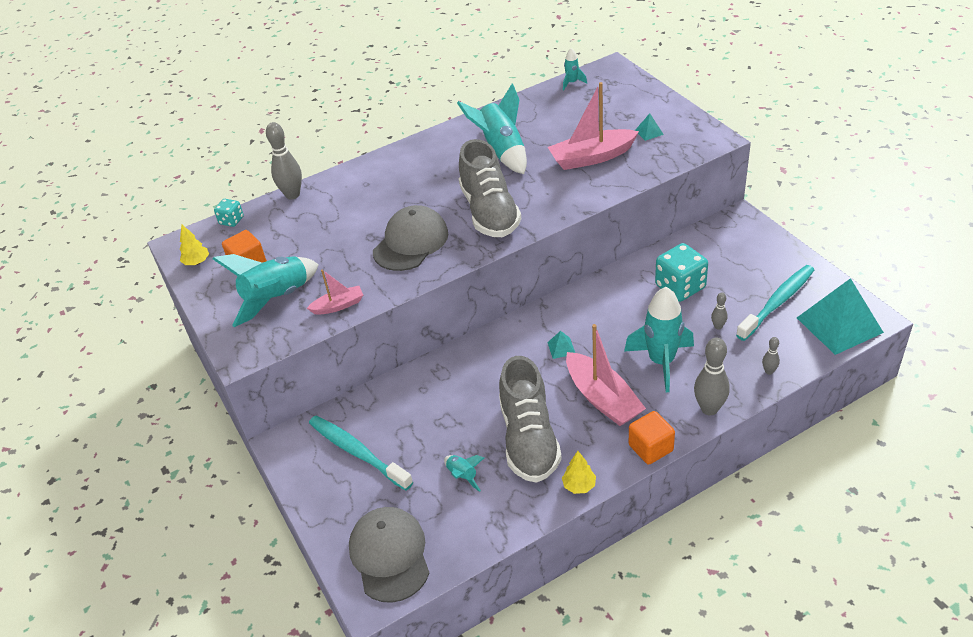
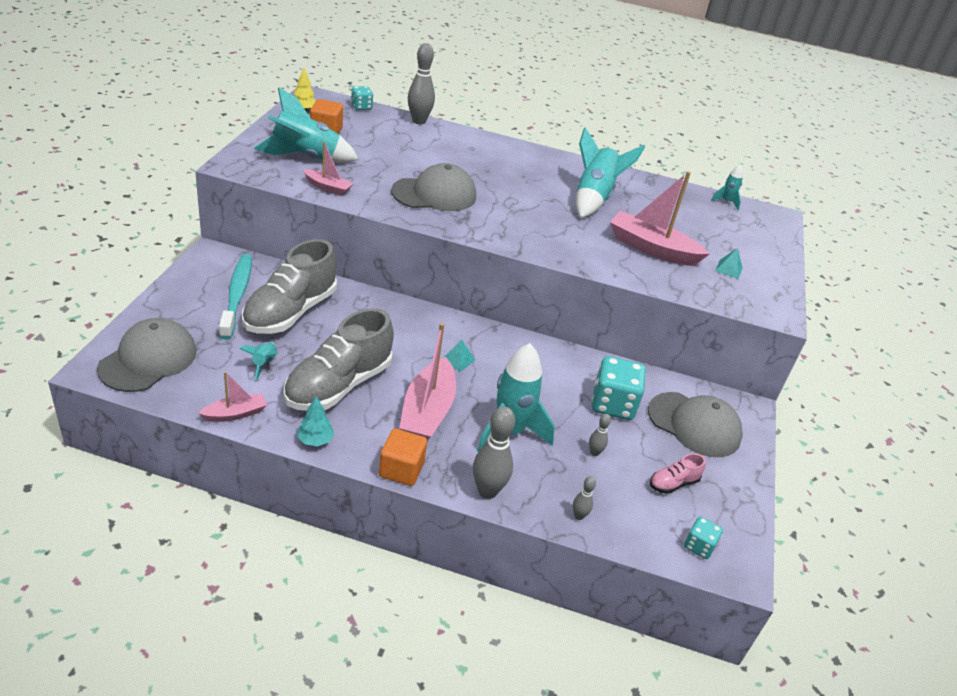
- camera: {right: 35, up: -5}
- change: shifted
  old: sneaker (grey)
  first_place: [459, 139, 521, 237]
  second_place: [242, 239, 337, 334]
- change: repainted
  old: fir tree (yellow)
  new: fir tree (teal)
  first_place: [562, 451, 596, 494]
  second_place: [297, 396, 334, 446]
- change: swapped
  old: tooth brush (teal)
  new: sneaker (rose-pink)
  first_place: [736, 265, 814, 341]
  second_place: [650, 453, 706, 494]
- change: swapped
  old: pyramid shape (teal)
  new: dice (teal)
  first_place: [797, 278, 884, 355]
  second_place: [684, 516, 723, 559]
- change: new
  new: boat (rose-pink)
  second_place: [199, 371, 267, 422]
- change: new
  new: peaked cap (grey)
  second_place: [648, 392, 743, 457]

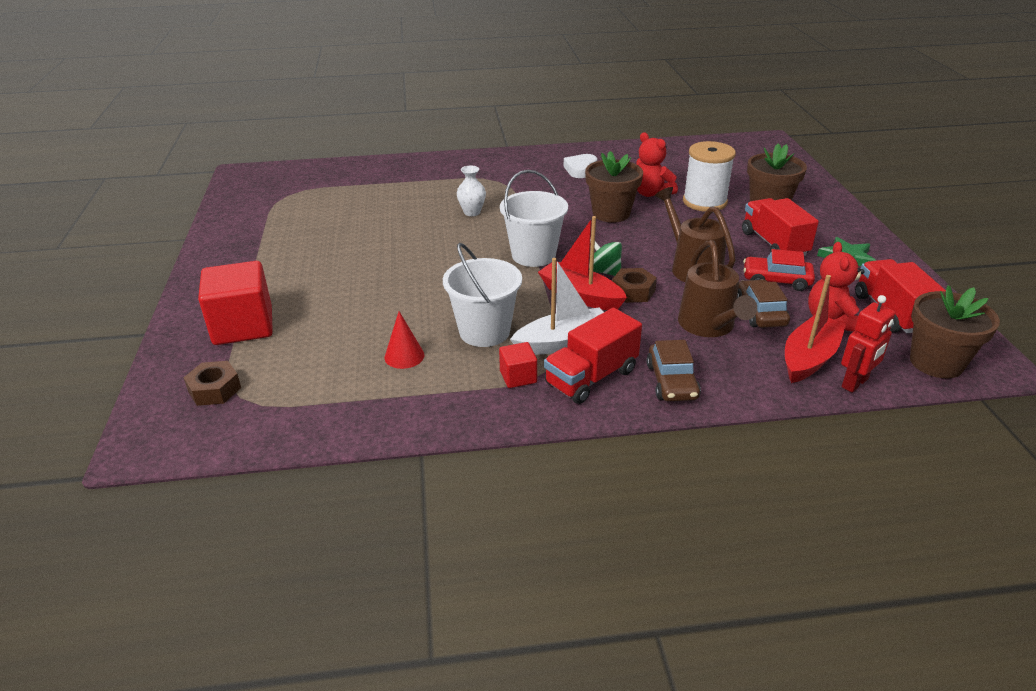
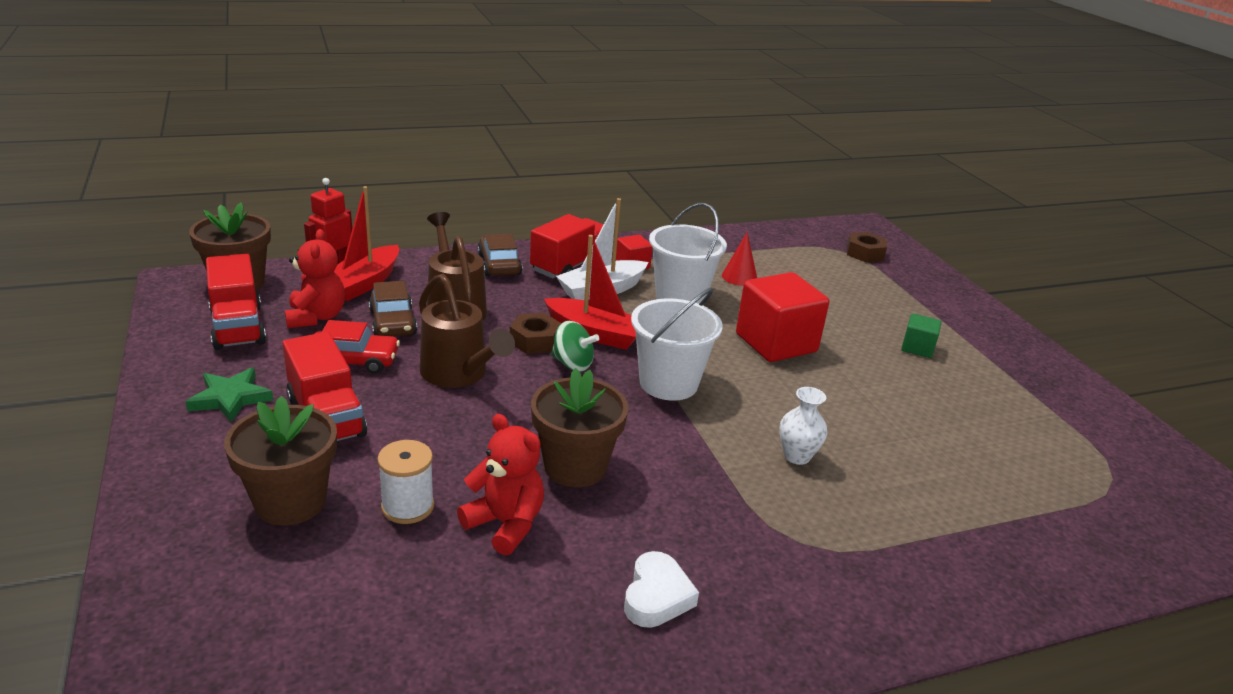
- camera: {right: 165, up: -5}
- change: shifted
  old: cube (red)
  first_place: [198, 261, 273, 345]
  second_place: [736, 272, 829, 362]
- change: scaled
  old: reel of thread (snow-white)
  first_place: [683, 141, 736, 212]
  second_place: [377, 440, 434, 524]
  factor: 0.64
- change: new
  new: cube (leaf-green)
  second_place: [901, 314, 942, 358]

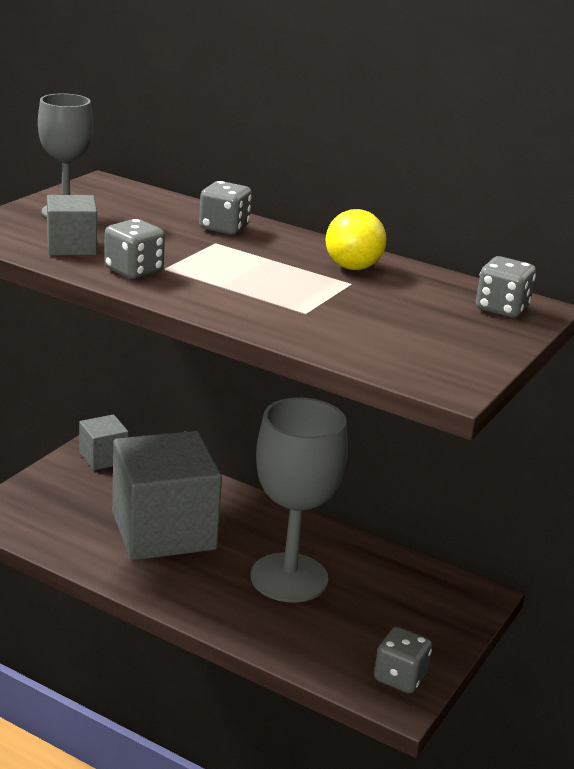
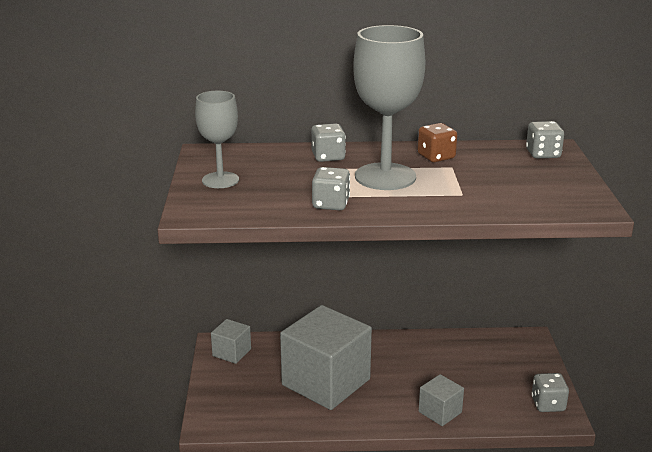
- camera: {right: -30, up: 0}
- change: shifted
  old: cube (grey)
  first_place: [47, 195, 97, 255]
  second_place: [419, 374, 464, 426]
- change: shifted
  old: goblet (grey)
  first_place: [251, 397, 348, 602]
  second_place: [353, 25, 425, 190]
- change: swapped
  old: ball (yellow)
  new: dice (brown)
  first_place: [326, 209, 386, 270]
  second_place: [417, 123, 457, 162]

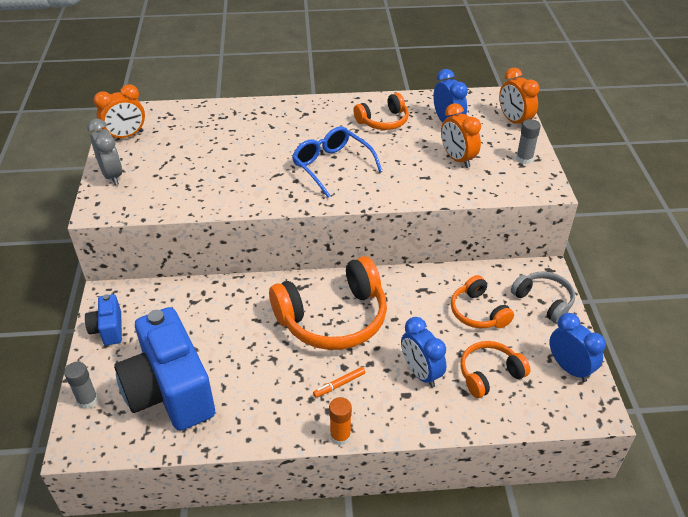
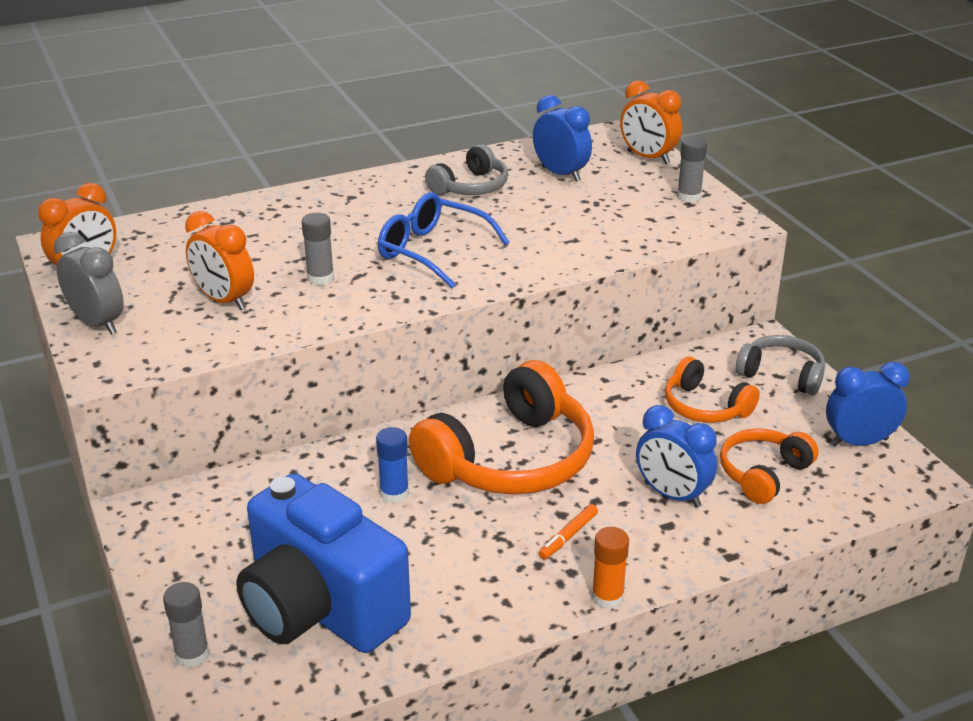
- camera: {right: -20, up: -10}
- change: gone
  old: compact camera (blue)
  first_place: [85, 294, 122, 345]
- change: repainted
  old: headphones (orange)
  new: headphones (grey)
  first_place: [353, 93, 409, 130]
  second_place: [425, 144, 508, 195]
- change: shifted
  old: bedside clock (orange)
  first_place: [441, 103, 481, 168]
  second_place: [185, 211, 254, 310]
- change: rotated
  old: bedside clock (blue)
  first_place: [549, 313, 606, 382]
  second_place: [826, 362, 910, 447]
  degrees: -45
- change: new
  new: glue stick (grey)
  second_place: [302, 213, 334, 285]
- change: new
  new: glue stick (blue)
  second_place: [376, 427, 409, 503]

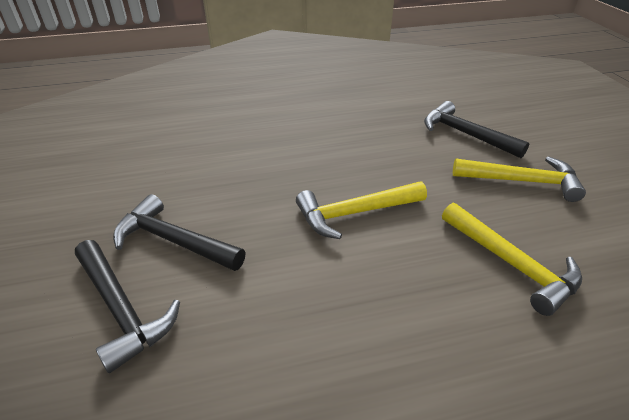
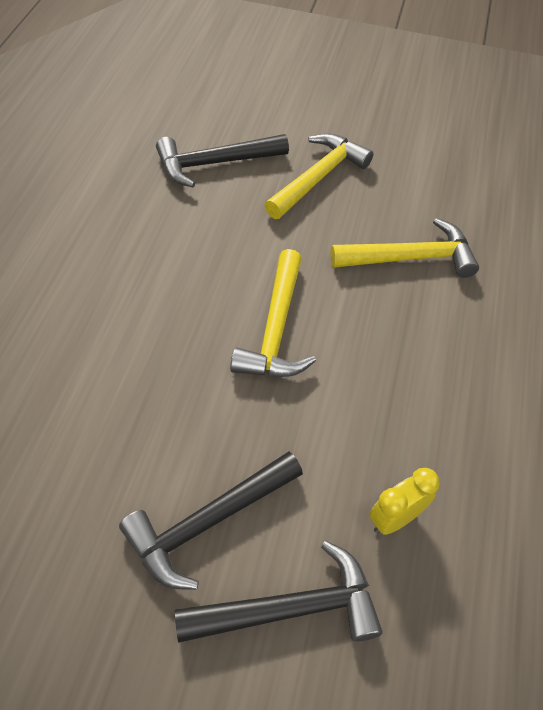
- camera: {right: -65, up: 15}
- change: new
  new: bedside clock (yellow)
  second_place: [369, 468, 440, 535]

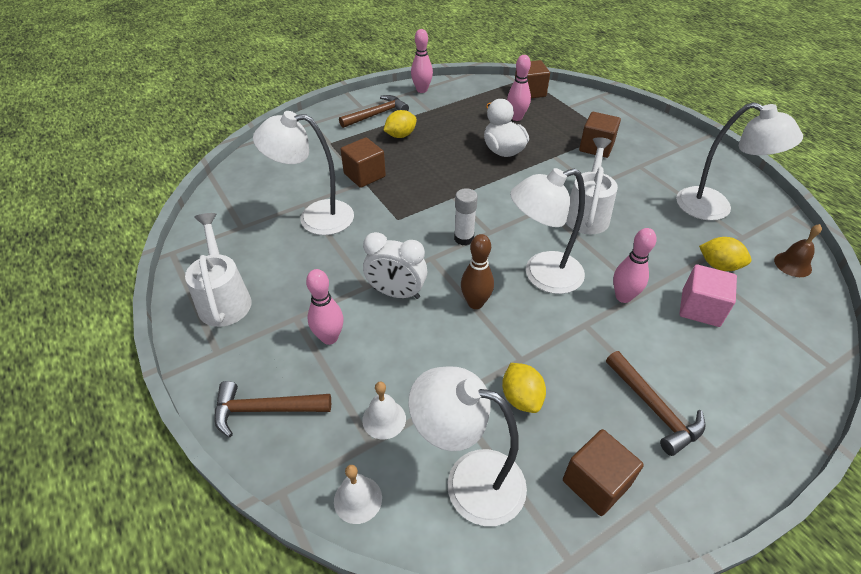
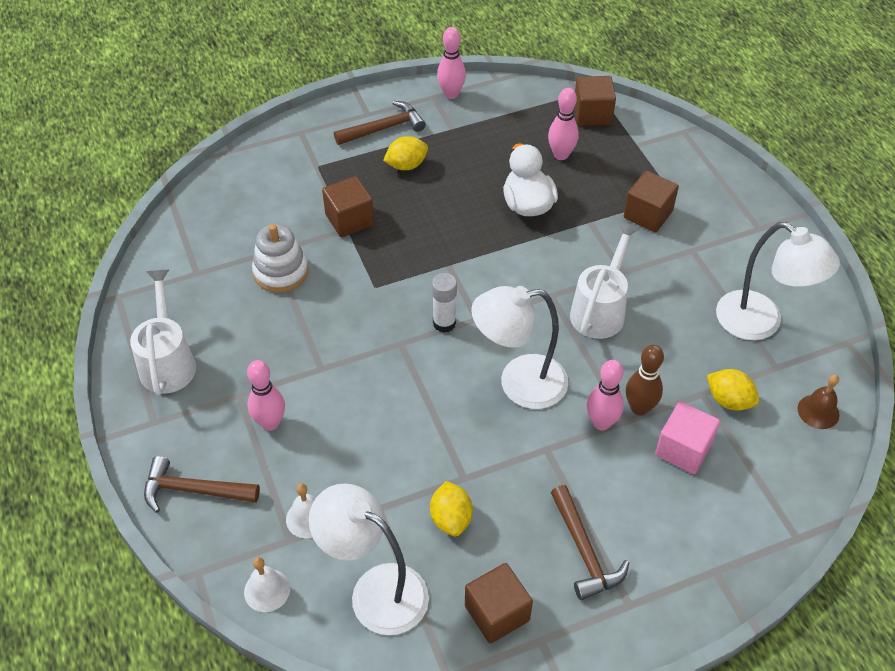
- camera: {right: 10, up: 5}
- change: swapped
  old: lamp (snow-white)
  new: stacking toy (snow-white)
  first_place: [253, 111, 354, 235]
  second_place: [252, 224, 308, 293]
- change: gone
  old: bedside clock (snow-white)
  first_place: [363, 232, 428, 299]
- change: shifted
  old: skittle (brown)
  first_place: [461, 234, 494, 309]
  second_place: [626, 345, 664, 416]

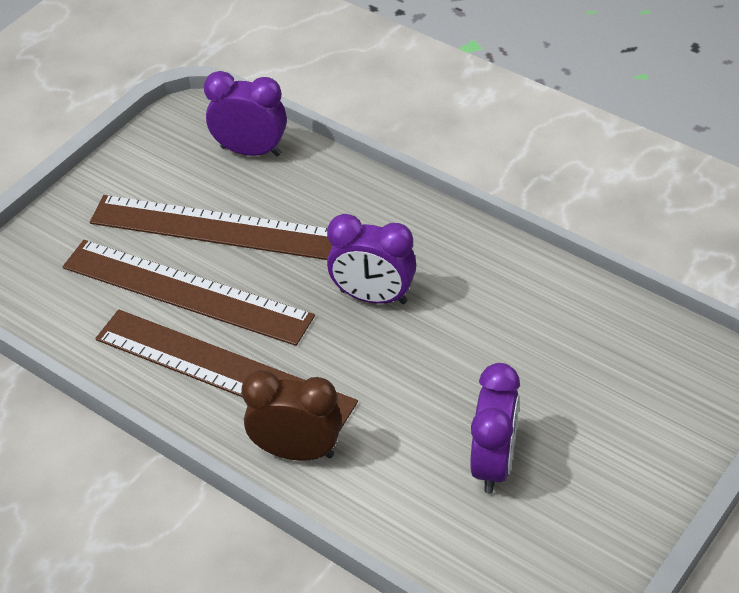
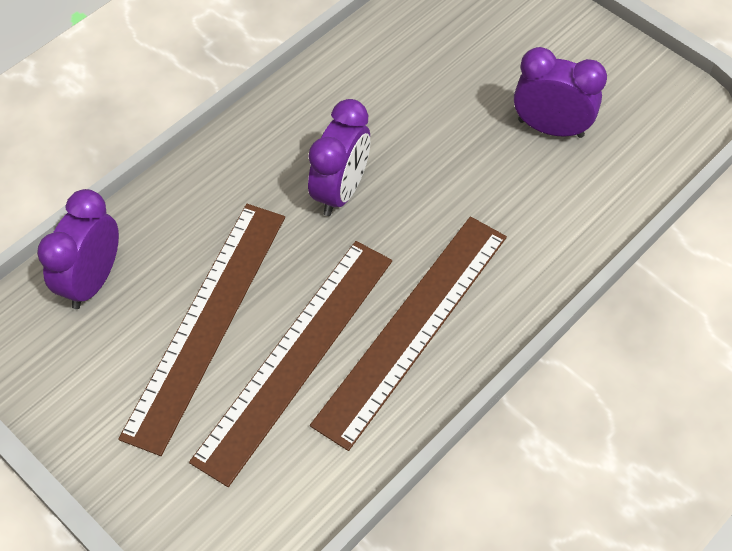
- camera: {right: -85, up: 10}
- change: gone
  old: bedside clock (brown)
  first_place: [241, 370, 342, 461]

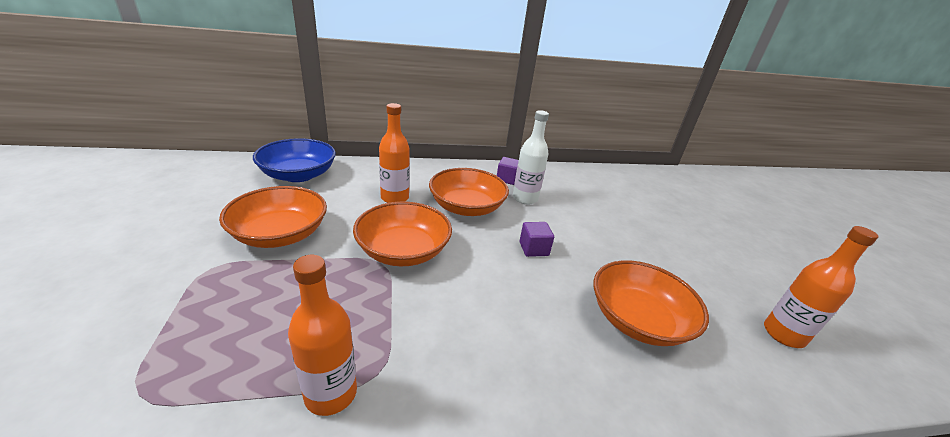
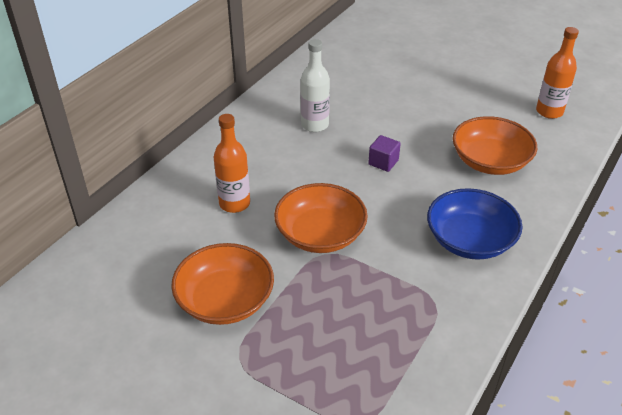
- camera: {right: -45, up: 10}
- change: shifted
  old: serving bowl (blue)
  first_place: [253, 138, 336, 182]
  second_place: [427, 188, 522, 260]
- change: gone
  old: flask (orange)
  first_place: [288, 255, 357, 416]
- change: gone
  old: serving bowl (orange)
  first_place: [429, 168, 509, 216]
- change: gone
  old: cube (royal purple)
  first_place: [497, 157, 519, 185]

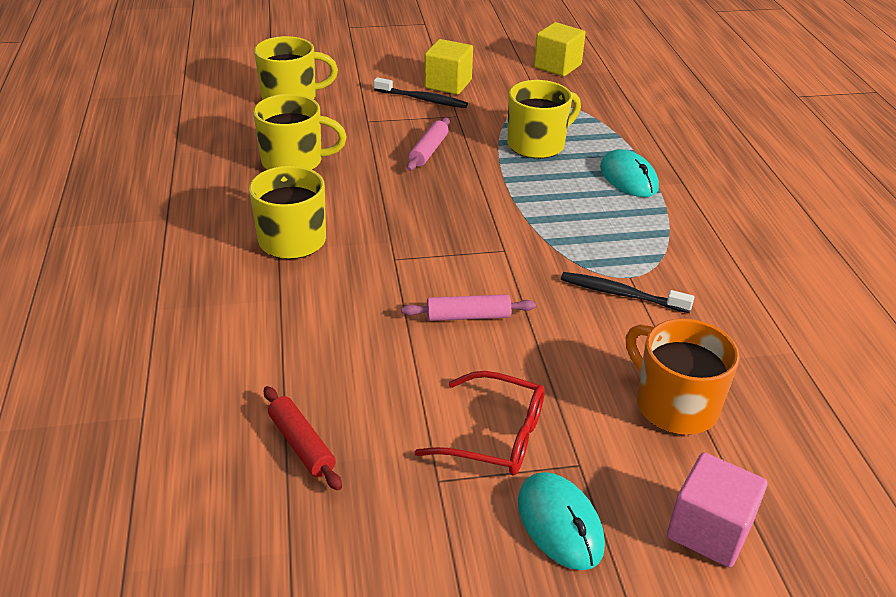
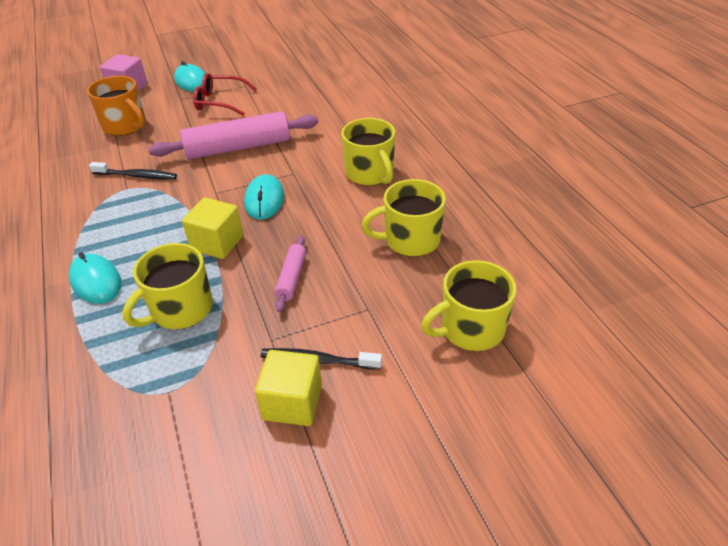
- camera: {right: 170, up: 5}
- change: gone
  old: rolling pin (red)
  first_place: [264, 386, 342, 490]
- change: scaled
  old: rolling pin (rose-pink)
  first_place: [401, 294, 536, 321]
  second_place: [148, 111, 319, 159]
  factor: 2.03
- change: shifted
  old: cube (yellow)
  first_place: [534, 22, 586, 76]
  second_place: [182, 197, 243, 259]
- change: new
  new: mouse (teal)
  second_place: [244, 174, 284, 220]

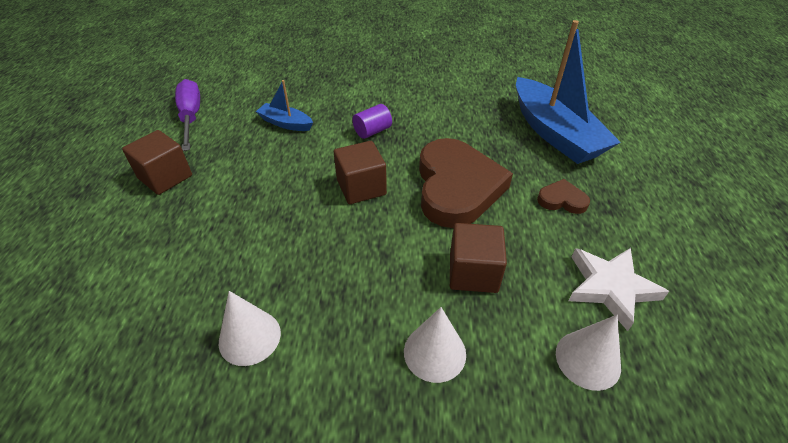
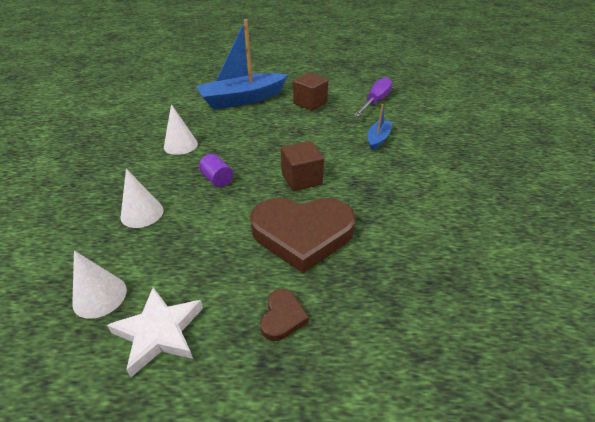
- camera: {right: 90, up: -5}
- change: rotated
  old: hand screwdriver (royal purple)
  first_place: [175, 79, 200, 151]
  second_place: [354, 77, 393, 117]
  degrees: -45
- change: shifted
  old: cylinder (royal purple)
  first_place: [352, 104, 392, 139]
  second_place: [199, 154, 233, 187]
- change: gone
  old: cube (brown)
  first_place: [450, 223, 507, 293]
- change: shifted
  old: boat (blue)
  first_place: [516, 20, 621, 164]
  second_place: [196, 19, 288, 109]

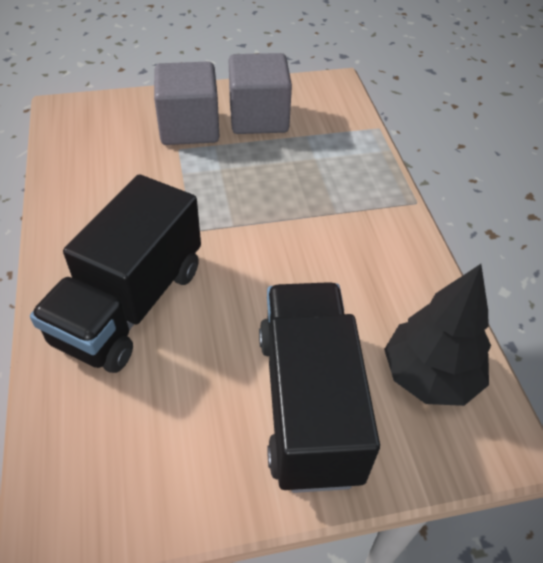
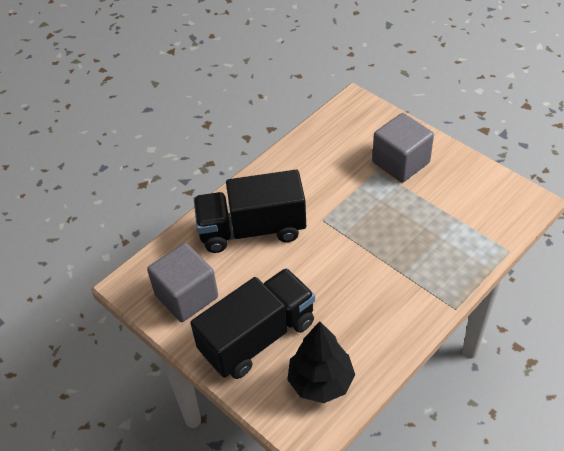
- camera: {right: 60, up: 0}
- change: shifted
  old: cube (grey)
  first_place: [229, 53, 292, 134]
  second_place: [147, 243, 218, 322]

